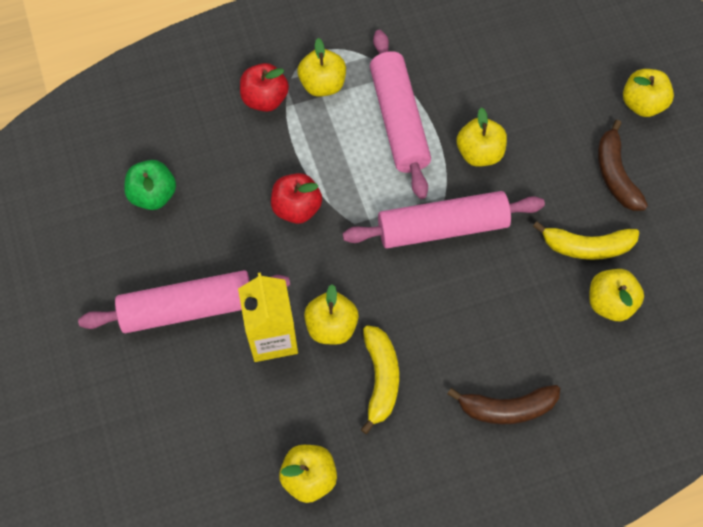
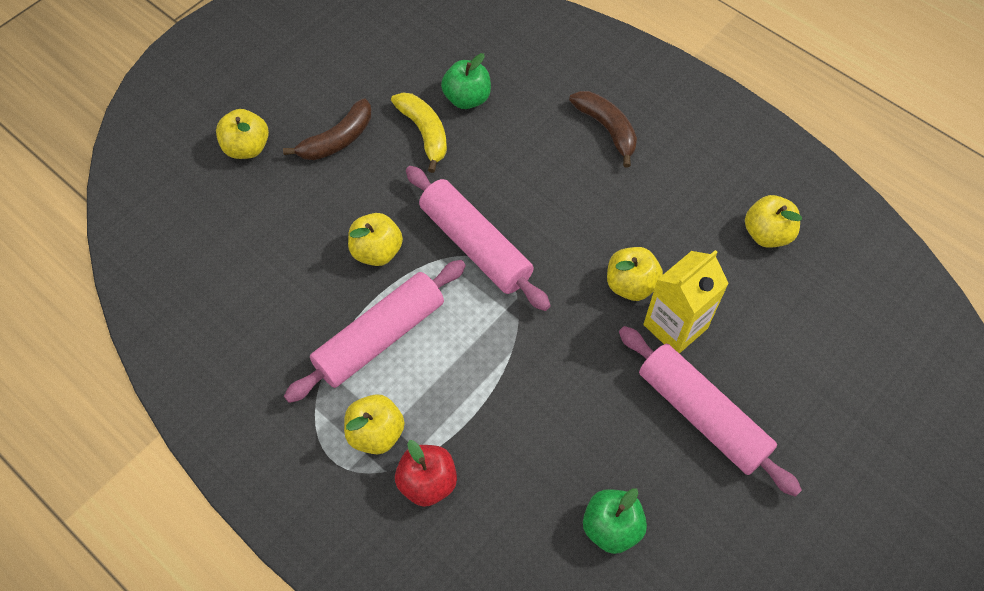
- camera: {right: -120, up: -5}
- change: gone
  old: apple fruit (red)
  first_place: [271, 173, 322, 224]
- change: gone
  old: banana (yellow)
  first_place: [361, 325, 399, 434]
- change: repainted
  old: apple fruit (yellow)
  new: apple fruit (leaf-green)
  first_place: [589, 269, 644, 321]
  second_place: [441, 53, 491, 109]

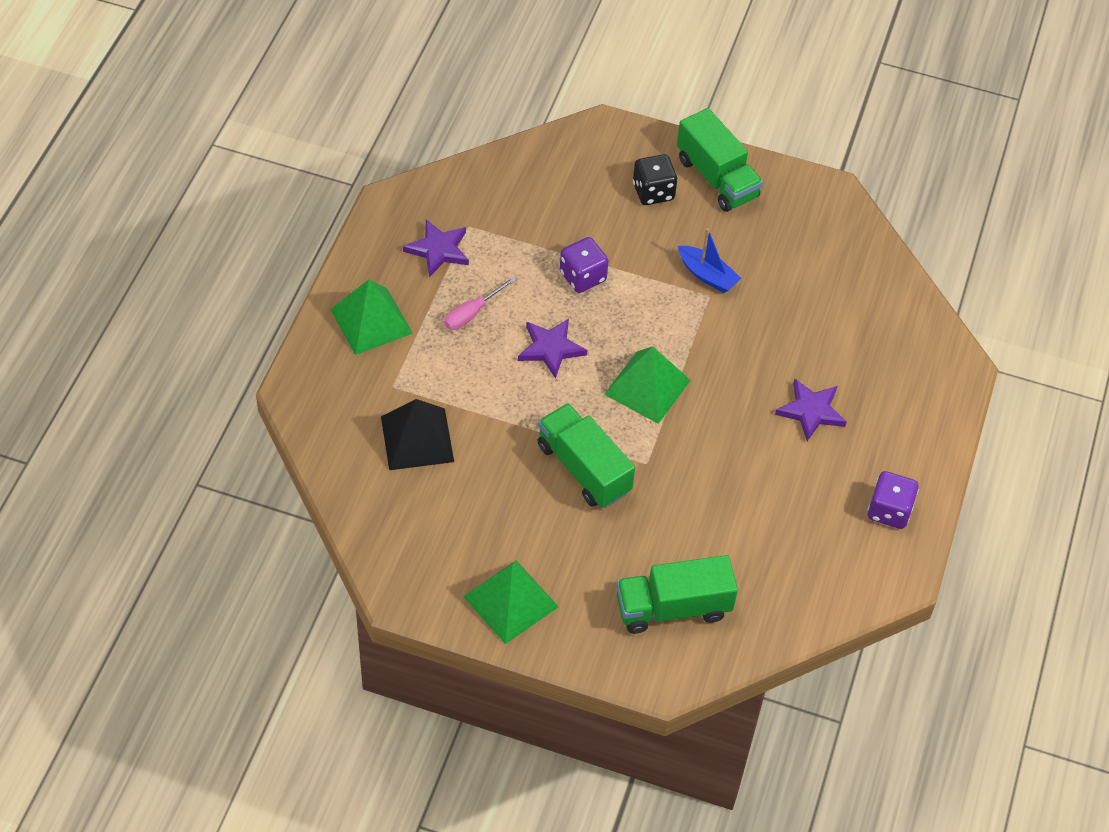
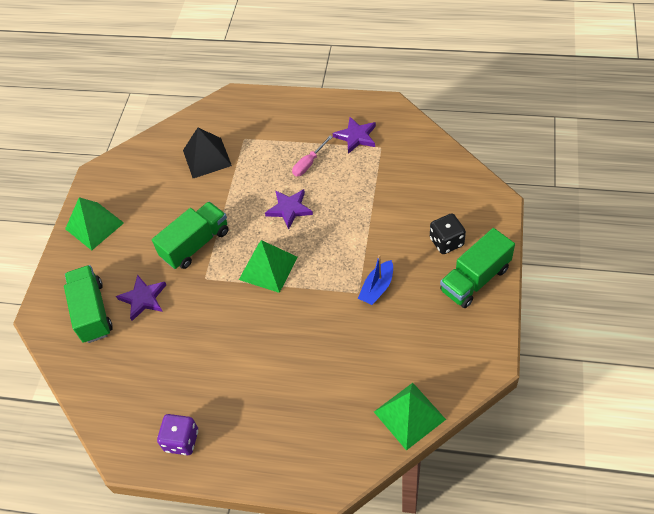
- camera: {right: 90, up: 0}
- change: shifted
  old: pyramid shape (leaf-green)
  first_place: [330, 279, 413, 355]
  second_place: [374, 383, 446, 450]
- change: rotated
  old: hand screwdriver (rose-pink)
  first_place: [444, 277, 516, 330]
  second_place: [292, 136, 332, 176]
  degrees: -90
- change: gone
  old: dice (royal purple)
  first_place: [560, 237, 609, 293]
- change: shifted
  old: five-pointed star (royal purple)
  first_place: [775, 378, 847, 441]
  second_place: [116, 274, 166, 321]

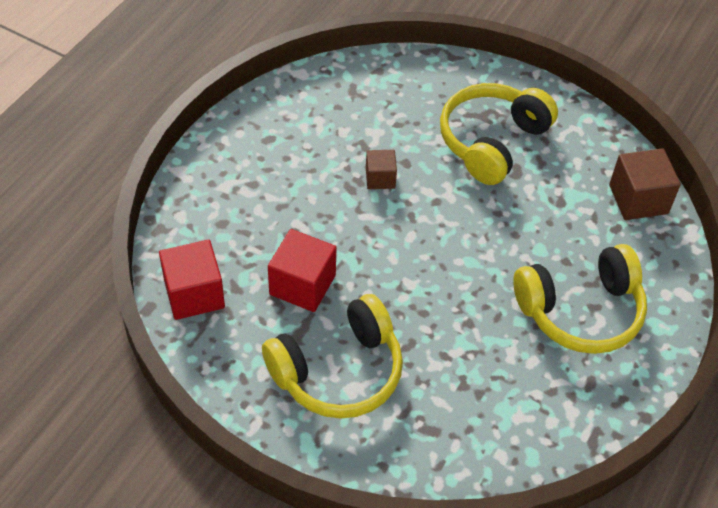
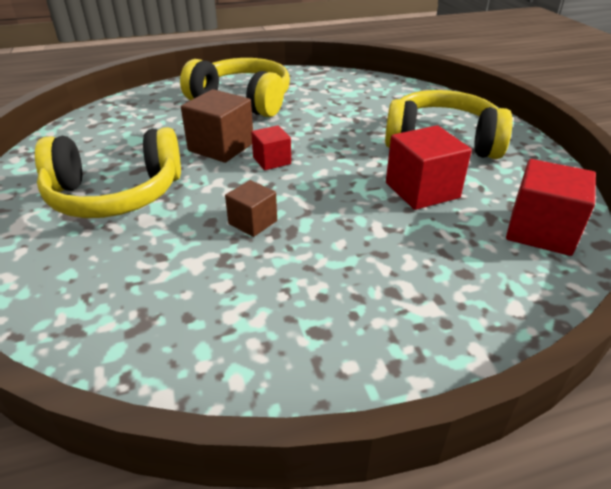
- camera: {right: -135, up: -15}
- change: shifted
  old: cube (brown)
  first_place: [609, 148, 681, 220]
  second_place: [181, 89, 253, 163]
- change: new
  new: cube (red)
  second_place: [251, 125, 291, 170]

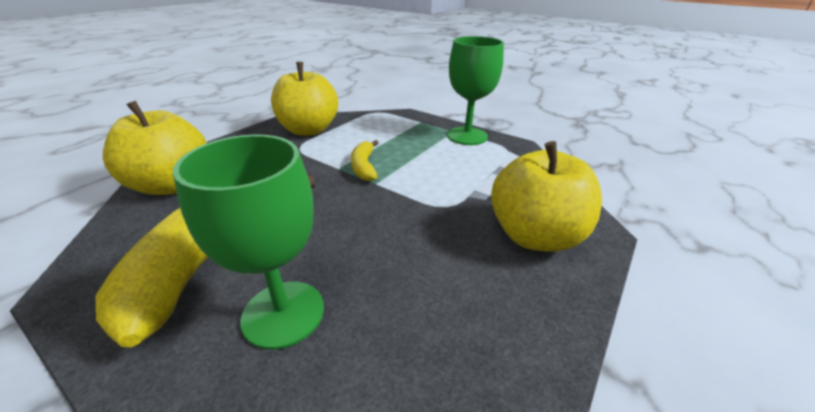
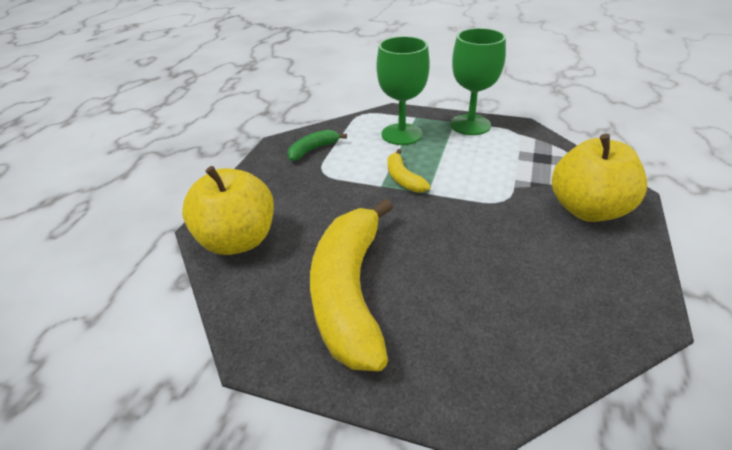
- camera: {right: -15, up: 5}
- change: shifted
  old: goblet (leaf-green)
  first_place: [173, 134, 324, 349]
  second_place: [377, 36, 430, 145]
- change: swapped
  old: apple fruit (yellow)
  new: banana (leaf-green)
  first_place: [271, 62, 338, 136]
  second_place: [288, 130, 347, 161]

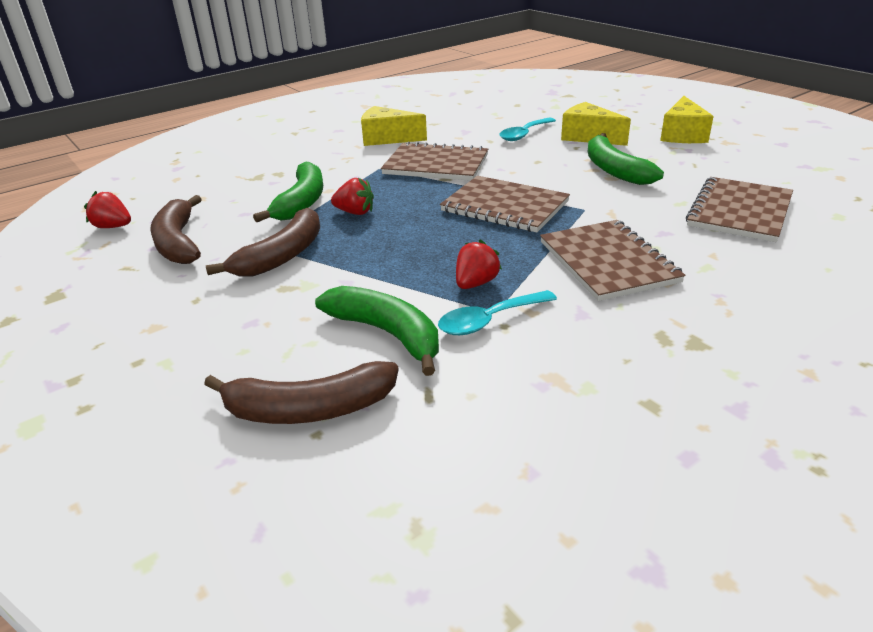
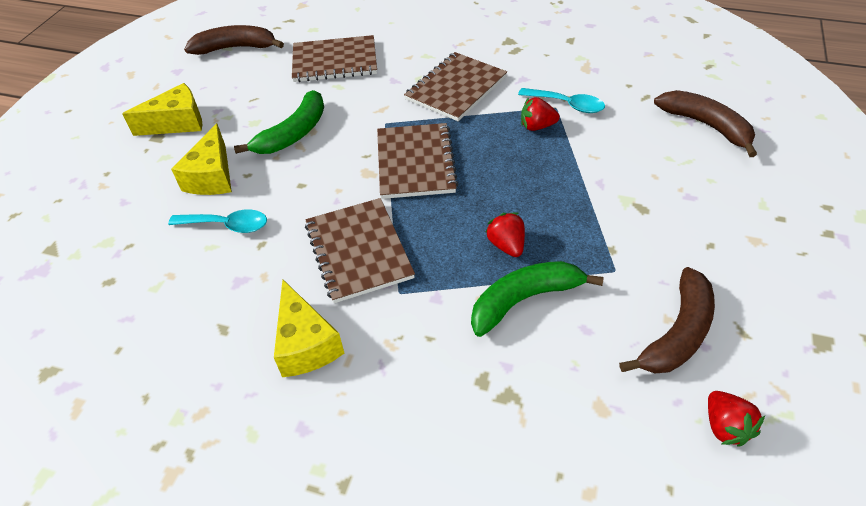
- camera: {right: -125, up: 15}
- change: shifted
  old: banana (brown)
  first_place: [206, 208, 320, 277]
  second_place: [184, 25, 284, 55]
- change: gone
  old: banana (leaf-green)
  first_place: [315, 286, 439, 376]

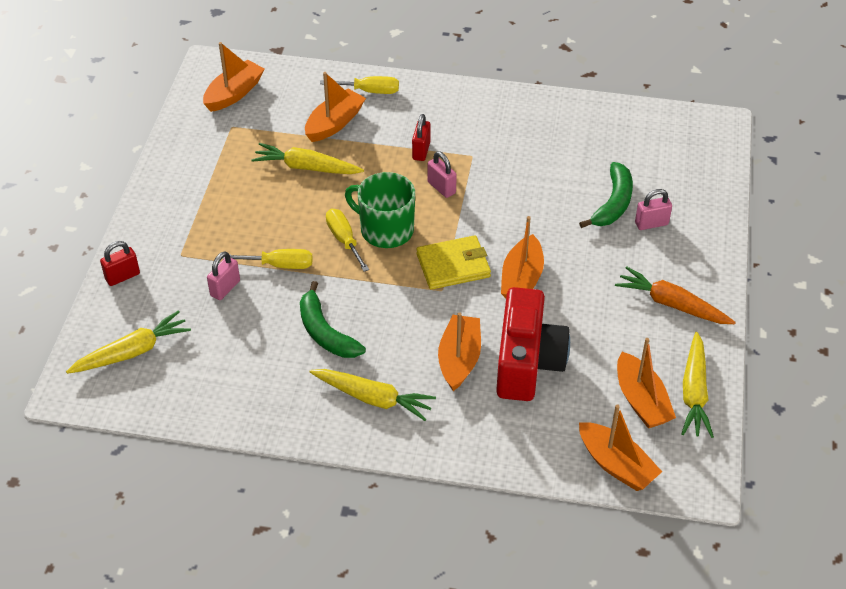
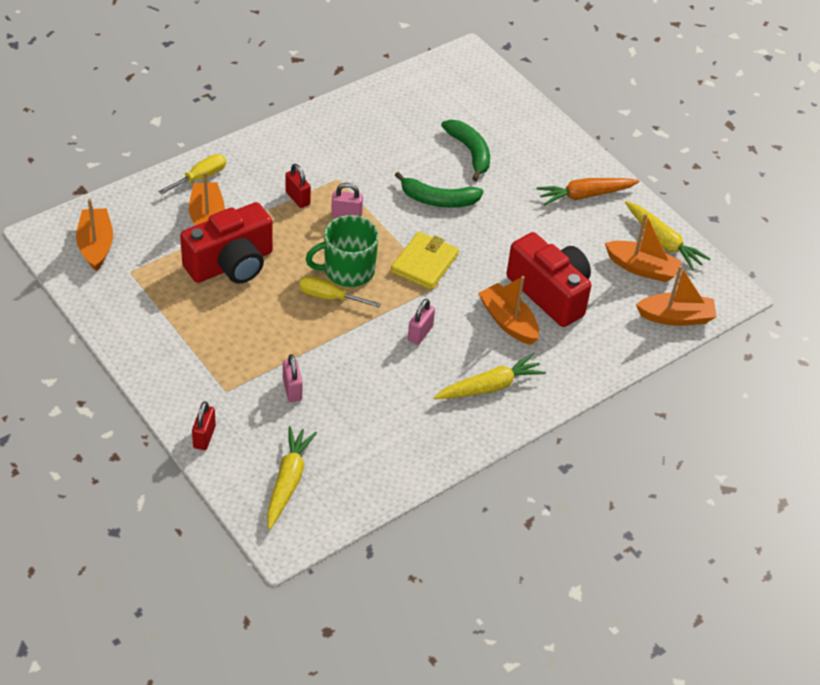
- camera: {right: -50, up: 0}
- change: gone
  old: hand screwdriver (yellow)
  first_place: [223, 249, 313, 269]
- change: swapped
  old: carrot (yellow)
  new: compact camera (red)
  first_place: [251, 143, 364, 174]
  second_place: [180, 202, 273, 283]
- change: shifted
  old: banana (leaf-green)
  first_place: [300, 281, 366, 358]
  second_place: [395, 172, 484, 208]
- change: gone
  old: boat (orange)
  first_place: [501, 216, 544, 298]
- change: shifted
  old: small lock (rose-pink)
  first_place: [635, 189, 672, 230]
  second_place: [408, 299, 435, 345]

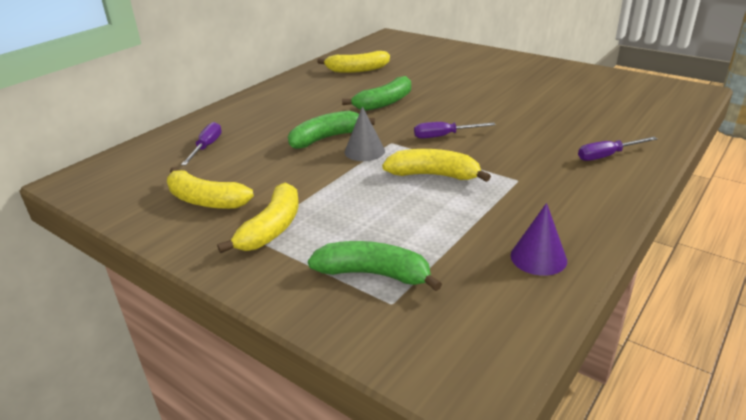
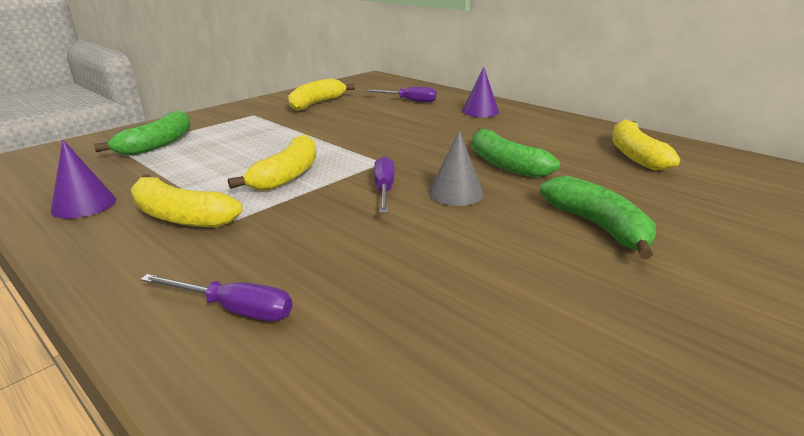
- camera: {right: 95, up: -5}
- change: shifted
  old: banana (yellow)
  first_place: [217, 183, 299, 253]
  second_place: [130, 174, 243, 227]
- change: shifted
  old: banana (leaf-green)
  first_place: [288, 111, 375, 149]
  second_place: [540, 176, 656, 259]
- change: shifted
  old: solid cone (grey)
  first_place: [345, 107, 385, 161]
  second_place: [428, 130, 484, 206]
- change: rotated
  old: hand screwdriver (royal purple)
  first_place: [578, 137, 658, 161]
  second_place: [140, 274, 292, 321]
  degrees: 120
- change: new
  new: solid cone (royal purple)
  second_place: [462, 67, 499, 117]

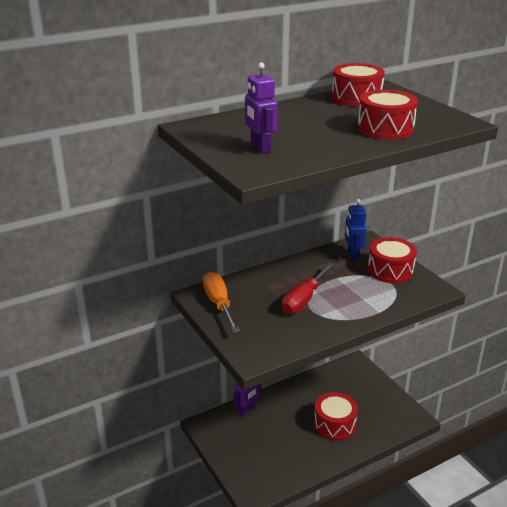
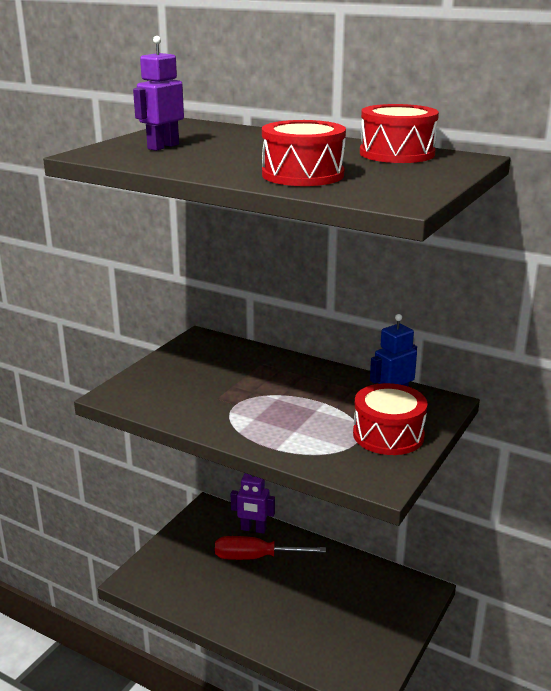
- camera: {right: 60, up: -5}
- change: gone
  old: hand screwdriver (orange)
  first_place: [203, 271, 240, 332]
- change: shifted
  old: hand screwdriver (red)
  first_place: [281, 262, 334, 314]
  second_place: [215, 536, 326, 560]
- change: gone
  old: drum (red)
  first_place: [314, 392, 358, 440]

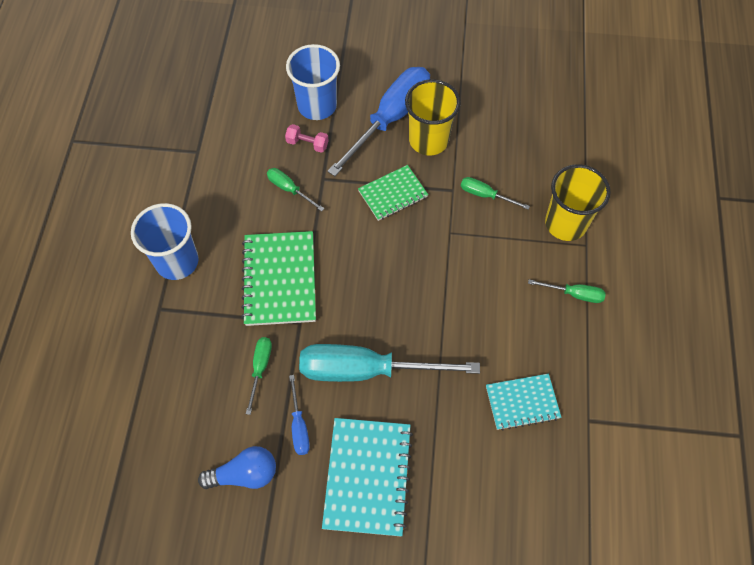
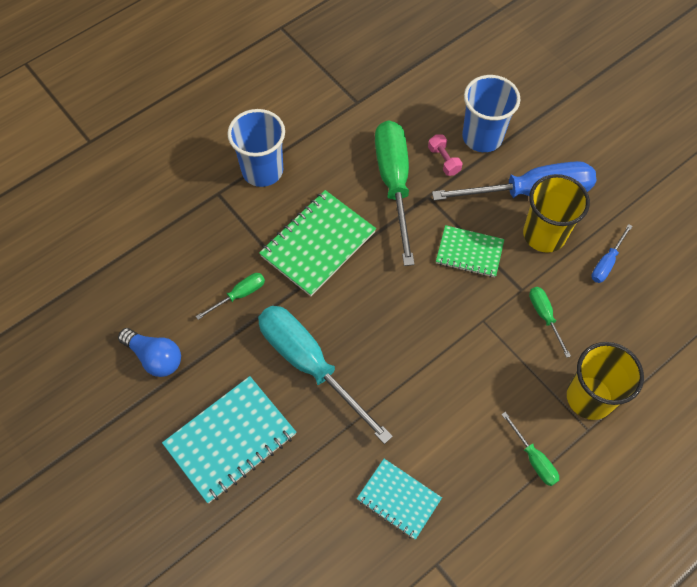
- camera: {right: 45, up: 0}
- change: scaled
  old: hand screwdriver (leaf-green)
  first_place: [267, 168, 325, 212]
  second_place: [375, 120, 414, 266]
  factor: 2.22
- change: shifted
  old: hand screwdriver (blue)
  first_place: [289, 375, 310, 455]
  second_place: [591, 224, 633, 283]

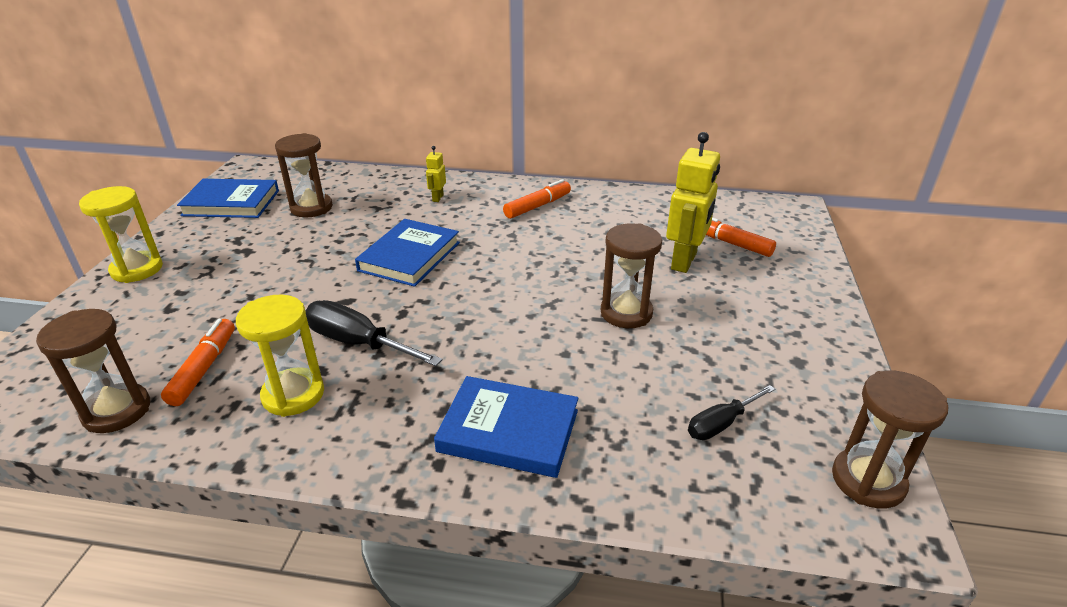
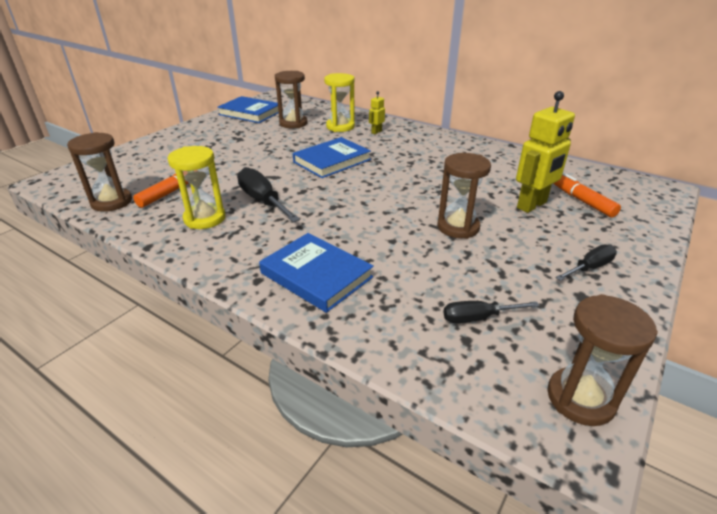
- camera: {right: 25, up: 0}
- change: shifted
  old: sand timer (yellow)
  first_place: [79, 186, 163, 283]
  second_place: [324, 73, 355, 132]
- change: gone
  old: felt pen (orange)
  first_place: [503, 179, 571, 219]
- change: new
  new: hand screwdriver (ebony)
  second_place: [555, 244, 617, 281]

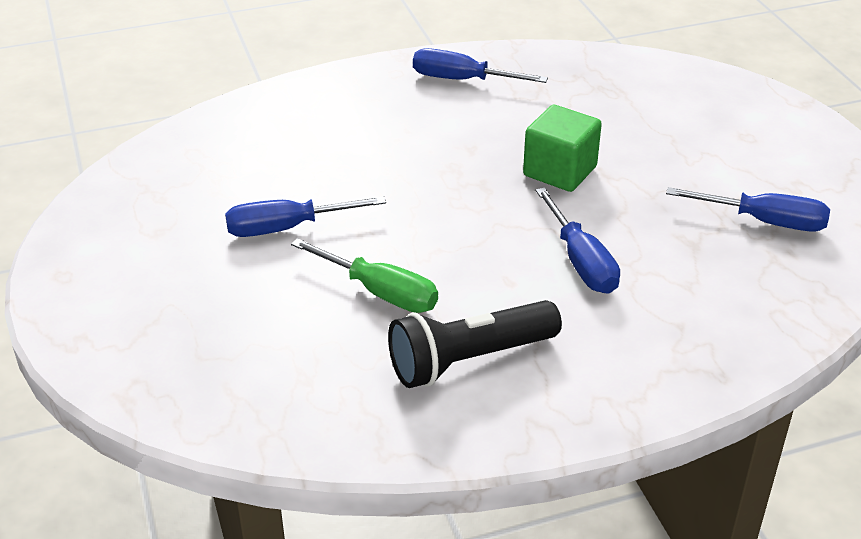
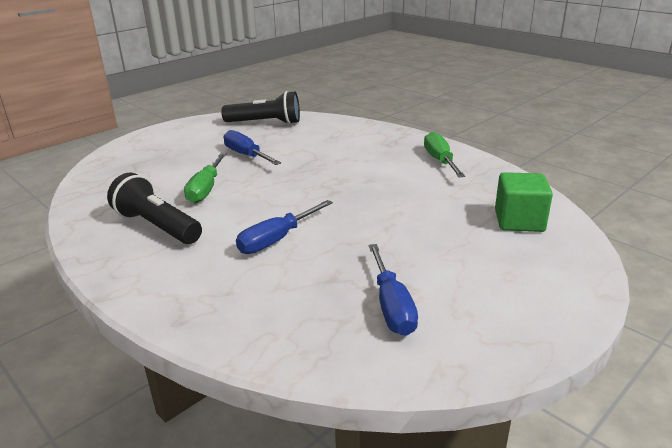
- camera: {right: 65, up: -10}
- change: repainted
  old: hand screwdriver (blue)
  new: hand screwdriver (leaf-green)
  first_place: [413, 48, 548, 83]
  second_place: [424, 132, 465, 177]
- change: shifted
  old: cube (leaf-green)
  first_place: [523, 105, 602, 192]
  second_place: [495, 172, 553, 232]
- change: new
  new: torch (ebony)
  second_place: [221, 91, 300, 124]

